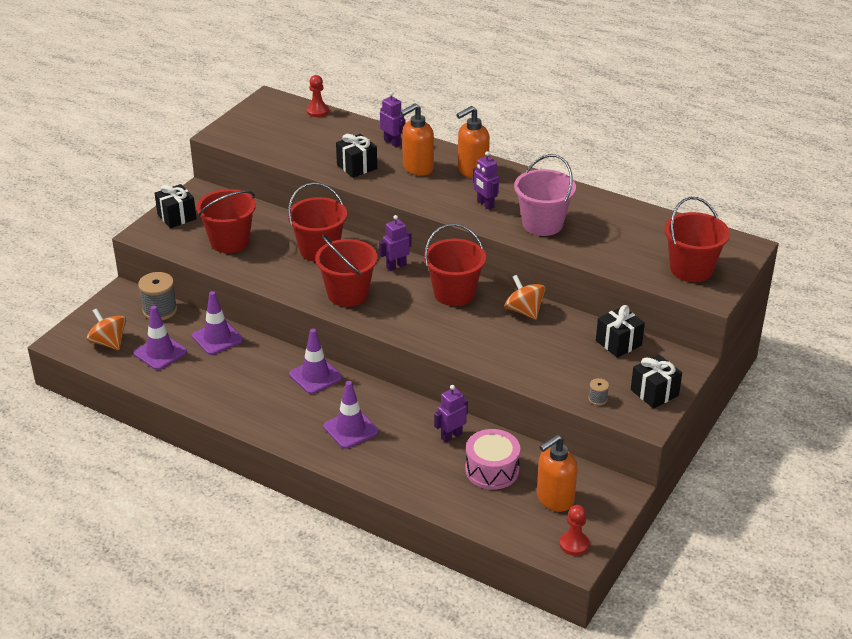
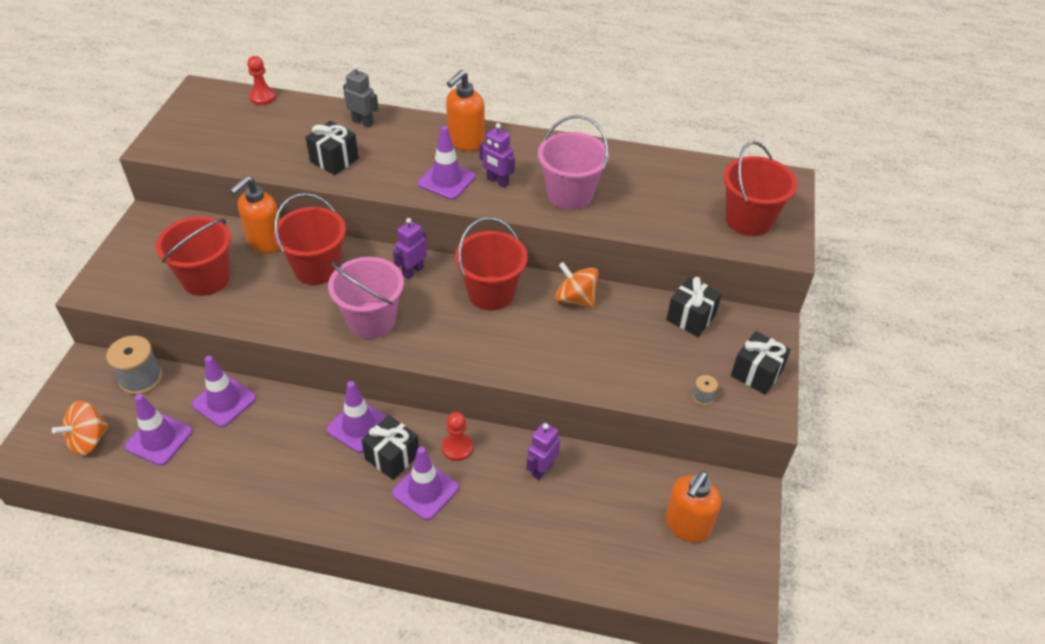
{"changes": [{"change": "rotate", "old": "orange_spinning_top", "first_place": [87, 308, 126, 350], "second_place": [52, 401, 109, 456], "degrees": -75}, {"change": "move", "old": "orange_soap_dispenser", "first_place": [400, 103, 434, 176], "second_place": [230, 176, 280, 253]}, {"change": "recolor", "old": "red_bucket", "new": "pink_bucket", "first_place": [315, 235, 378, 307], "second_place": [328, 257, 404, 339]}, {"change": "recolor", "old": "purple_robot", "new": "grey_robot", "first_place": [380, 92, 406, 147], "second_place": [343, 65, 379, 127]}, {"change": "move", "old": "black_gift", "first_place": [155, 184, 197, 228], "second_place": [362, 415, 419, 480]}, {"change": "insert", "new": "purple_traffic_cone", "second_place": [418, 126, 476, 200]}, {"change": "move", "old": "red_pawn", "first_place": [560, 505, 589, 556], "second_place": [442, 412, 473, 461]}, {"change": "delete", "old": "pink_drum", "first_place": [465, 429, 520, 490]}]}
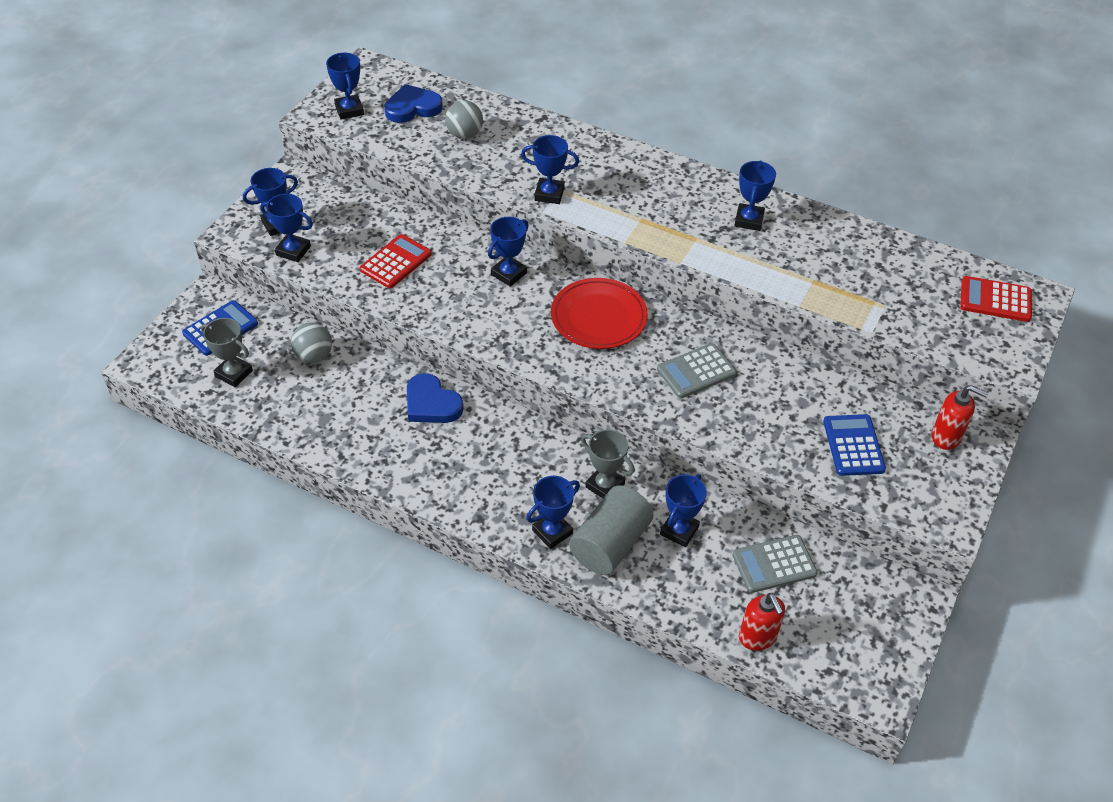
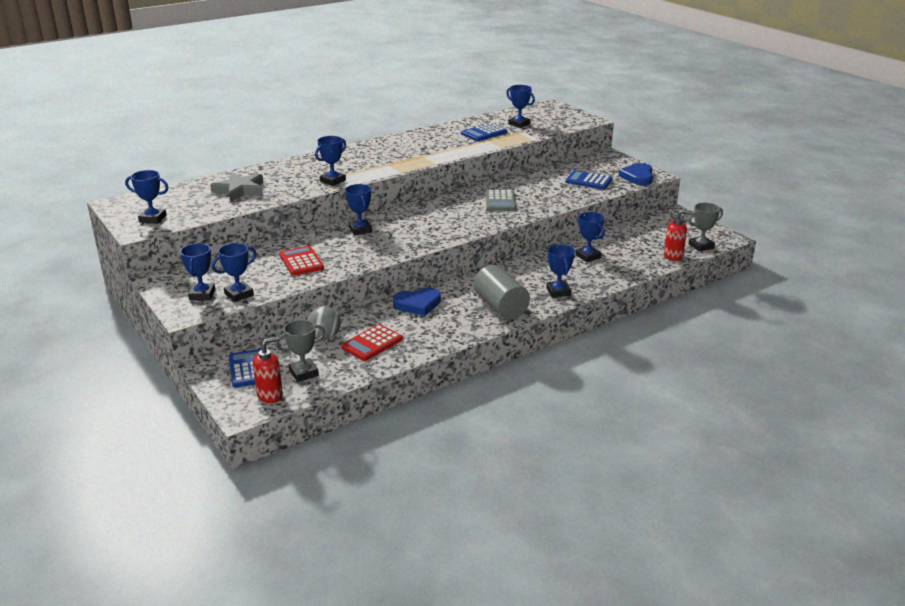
{"changes": [{"change": "replace", "old": "grey_ball", "new": "grey_star", "first_place": [445, 100, 483, 139], "second_place": [210, 173, 263, 202]}, {"change": "move", "old": "red_soap_dispenser", "first_place": [932, 385, 988, 450], "second_place": [253, 336, 283, 403]}, {"change": "move", "old": "red_calculator", "first_place": [960, 276, 1032, 322], "second_place": [341, 324, 403, 361]}, {"change": "insert", "new": "blue_calculator", "second_place": [461, 123, 507, 141]}, {"change": "move", "old": "grey_cylinder", "first_place": [569, 485, 654, 575], "second_place": [474, 265, 530, 319]}, {"change": "move", "old": "blue_trophy", "first_place": [734, 160, 776, 231], "second_place": [506, 85, 535, 128]}, {"change": "move", "old": "blue_heart", "first_place": [384, 84, 443, 123], "second_place": [619, 163, 653, 185]}, {"change": "move", "old": "grey_trophy", "first_place": [581, 429, 635, 498], "second_place": [688, 203, 723, 252]}, {"change": "delete", "old": "red_plate", "first_place": [551, 278, 648, 349]}, {"change": "delete", "old": "grey_calculator", "first_place": [732, 535, 818, 593]}]}
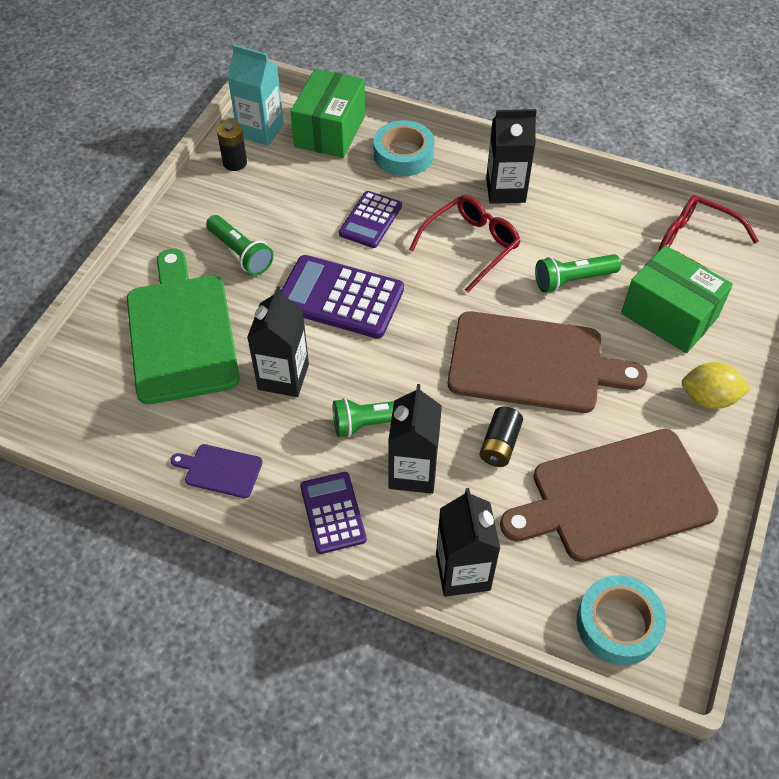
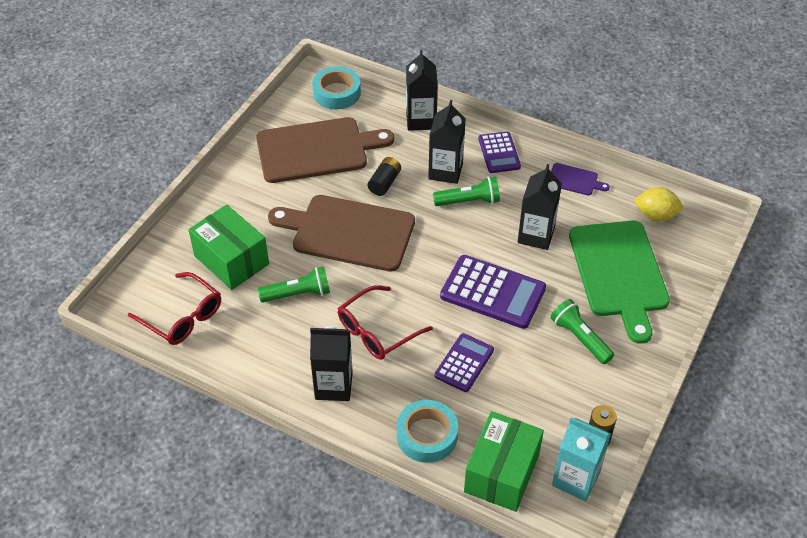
{"changes": [{"change": "move", "old": "yellow_lemon", "first_place": [682, 362, 751, 409], "second_place": [634, 187, 683, 221]}]}
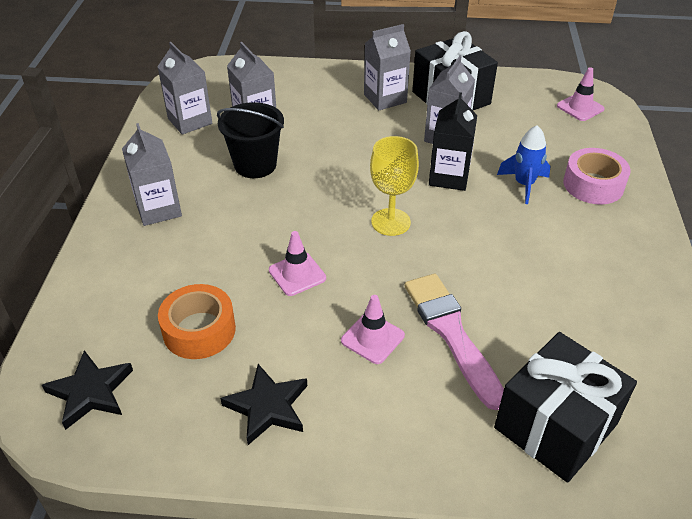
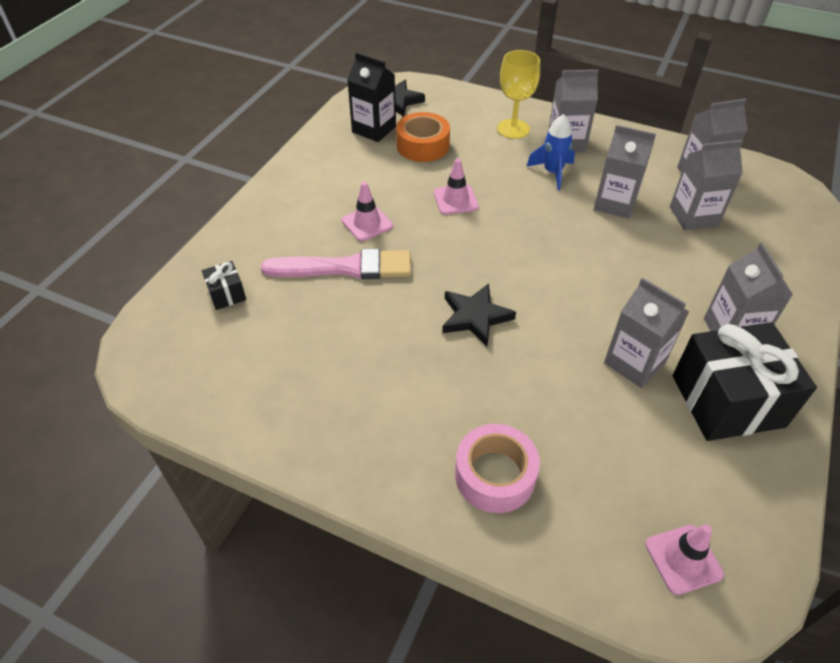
{"changes": [{"change": "resize", "old": "black_gift", "first_place": [494, 332, 637, 483], "second_place": [202, 261, 246, 310], "factor": 0.44}, {"change": "move", "old": "black_carton", "first_place": [429, 92, 477, 191], "second_place": [347, 52, 396, 142]}, {"change": "move", "old": "black_star", "first_place": [220, 364, 307, 445], "second_place": [442, 283, 516, 346]}, {"change": "move", "old": "yellow_goblet", "first_place": [370, 136, 419, 236], "second_place": [497, 50, 540, 139]}, {"change": "move", "old": "blue_rocket", "first_place": [497, 125, 551, 204], "second_place": [526, 114, 575, 190]}, {"change": "replace", "old": "black_bucket", "new": "grey_carton", "first_place": [217, 102, 284, 178], "second_place": [594, 125, 656, 219]}]}
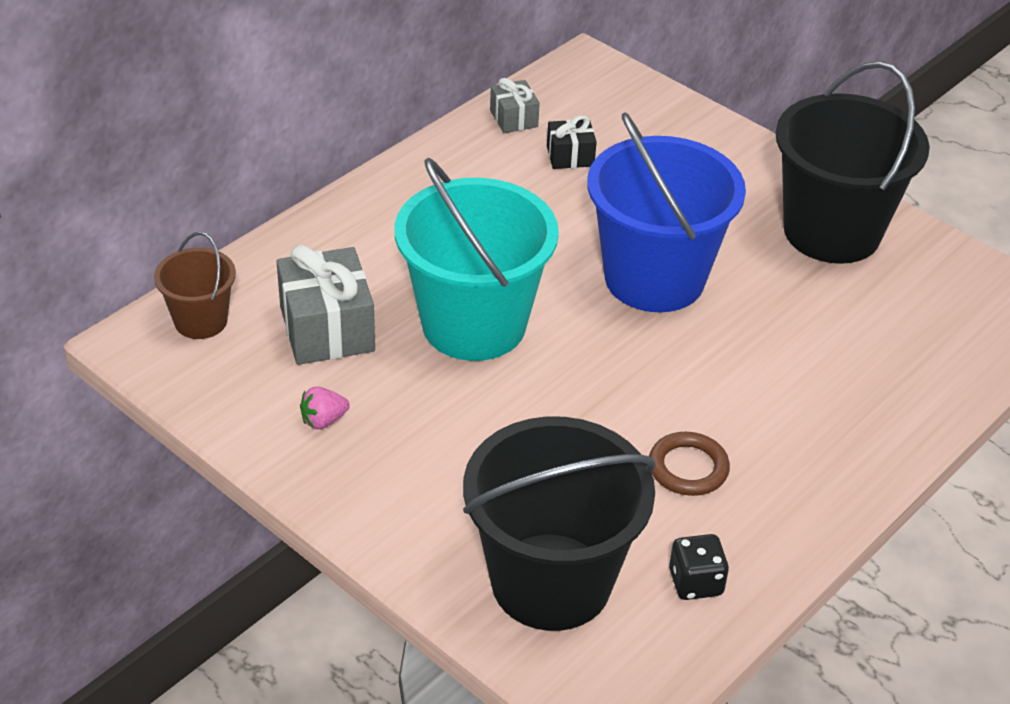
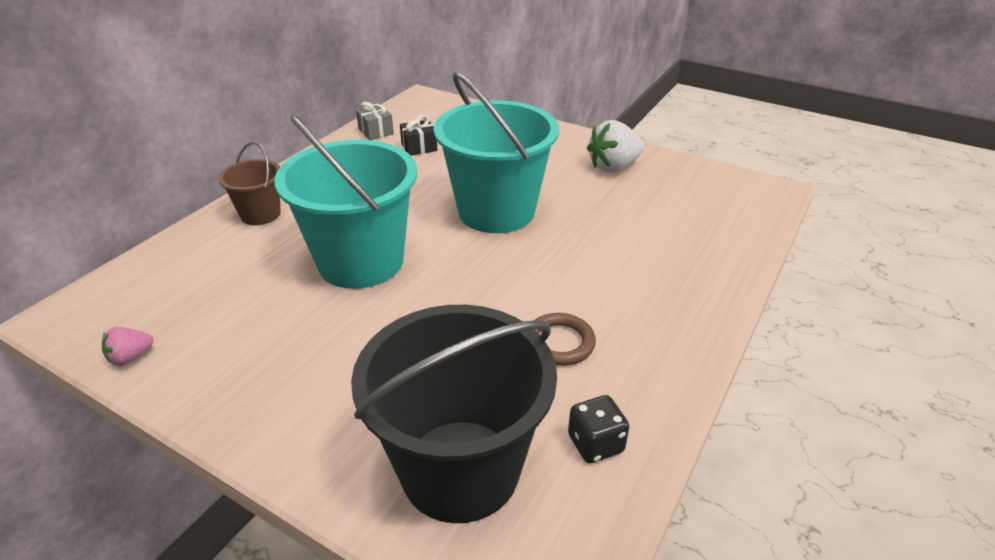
{"changes": [{"change": "move", "old": "pink_strawberry", "first_place": [300, 387, 350, 429], "second_place": [102, 327, 153, 366]}, {"change": "move", "old": "brown_bucket", "first_place": [154, 232, 236, 339], "second_place": [218, 142, 281, 225]}, {"change": "recolor", "old": "blue_bucket", "new": "turquoise_bucket", "first_place": [587, 112, 746, 312], "second_place": [434, 72, 559, 233]}, {"change": "replace", "old": "black_bucket", "new": "white_strawberry", "first_place": [776, 61, 930, 264], "second_place": [587, 120, 644, 172]}, {"change": "delete", "old": "grey_gift", "first_place": [276, 245, 375, 365]}]}
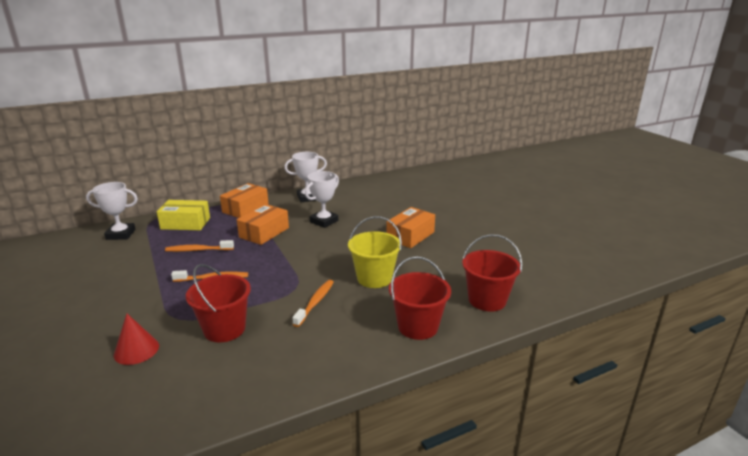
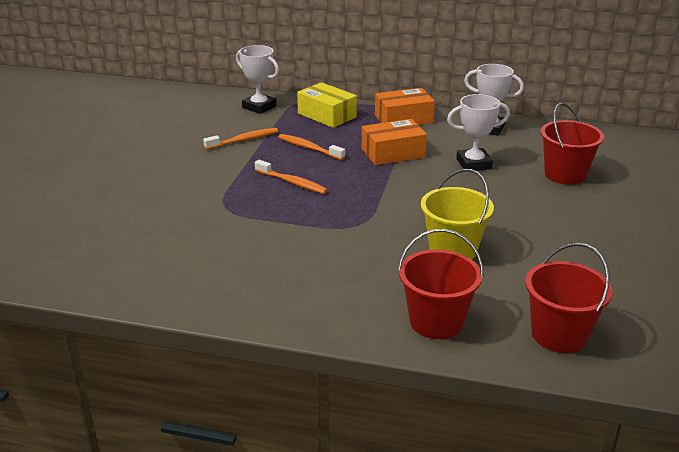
{"changes": [{"change": "move", "old": "orange_toothbrush", "first_place": [292, 280, 334, 327], "second_place": [203, 128, 278, 150]}, {"change": "move", "old": "red_bucket", "first_place": [186, 264, 251, 342], "second_place": [540, 103, 604, 185]}, {"change": "delete", "old": "red_cone", "first_place": [114, 314, 159, 365]}, {"change": "delete", "old": "orange_box", "first_place": [386, 207, 435, 248]}]}
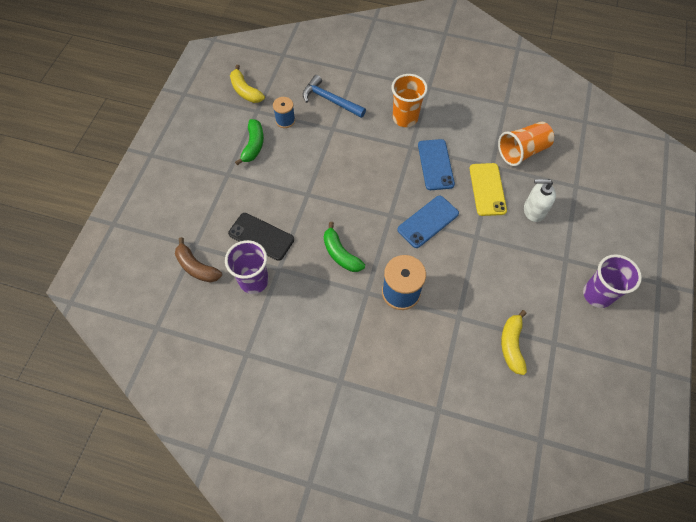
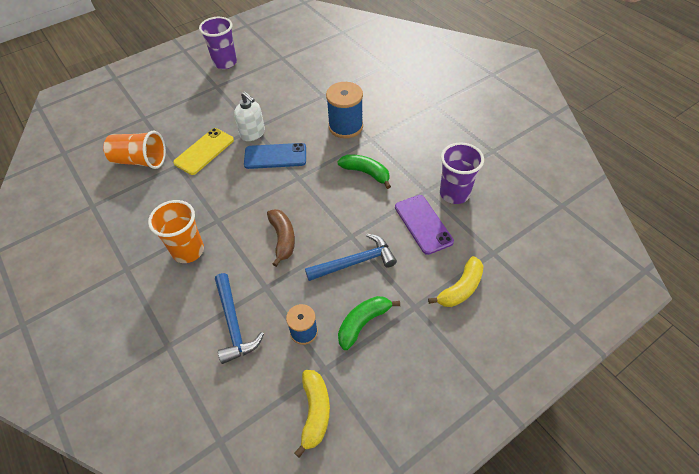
{"changes": [{"change": "move", "old": "white_soap_dispenser", "first_place": [524, 179, 556, 222], "second_place": [234, 91, 265, 141]}, {"change": "move", "old": "brown_banana", "first_place": [175, 237, 222, 283], "second_place": [267, 209, 295, 267]}, {"change": "insert", "new": "blue_hammer", "second_place": [305, 234, 397, 281]}, {"change": "rotate", "old": "green_banana", "first_place": [324, 222, 365, 272], "second_place": [337, 154, 391, 189], "degrees": -60}, {"change": "recolor", "old": "black_phone", "new": "purple_phone", "first_place": [228, 213, 294, 261], "second_place": [395, 195, 454, 255]}, {"change": "move", "old": "yellow_banana", "first_place": [501, 310, 527, 375], "second_place": [428, 256, 483, 307]}, {"change": "delete", "old": "blue_phone", "first_place": [418, 139, 455, 190]}]}
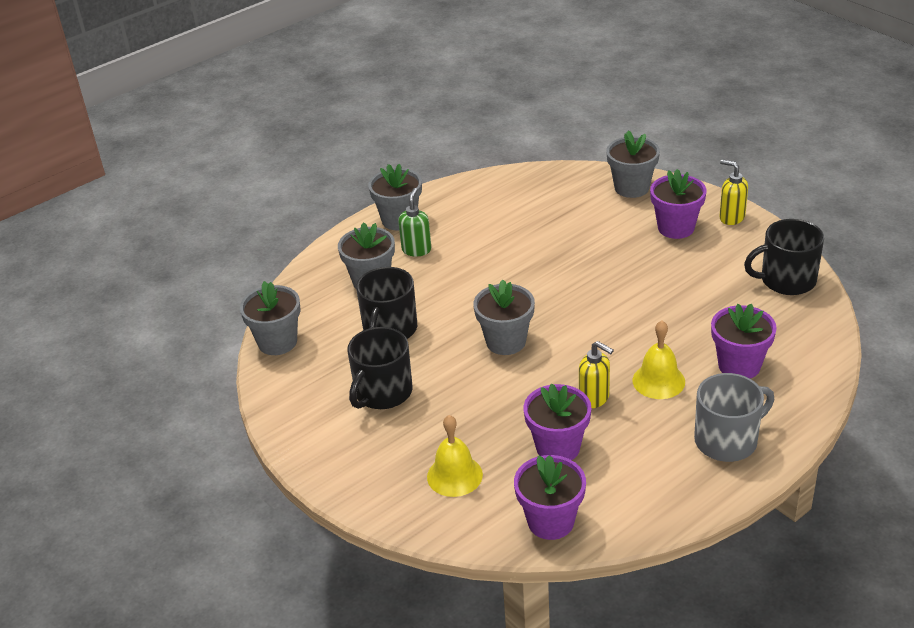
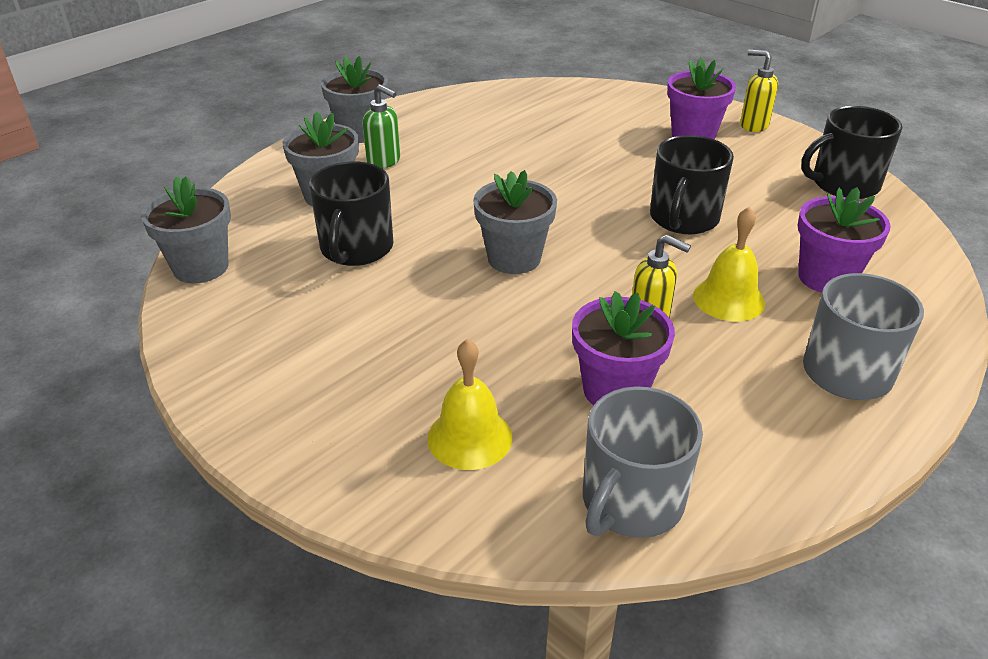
{"changes": [{"change": "rotate", "old": "green_soap_dispenser", "first_place": [398, 188, 431, 256], "second_place": [363, 84, 400, 169], "degrees": 120}, {"change": "replace", "old": "purple_flower_pot", "new": "grey_mug", "first_place": [514, 455, 586, 540], "second_place": [583, 386, 703, 538]}, {"change": "move", "old": "black_mug", "first_place": [347, 327, 412, 409], "second_place": [650, 135, 734, 234]}, {"change": "delete", "old": "grey_flower_pot", "first_place": [606, 130, 660, 198]}]}
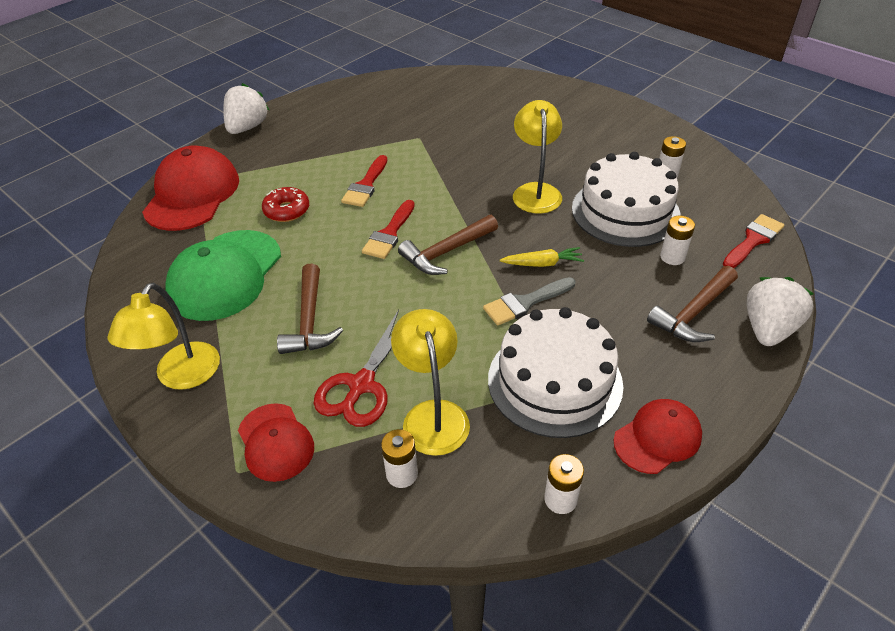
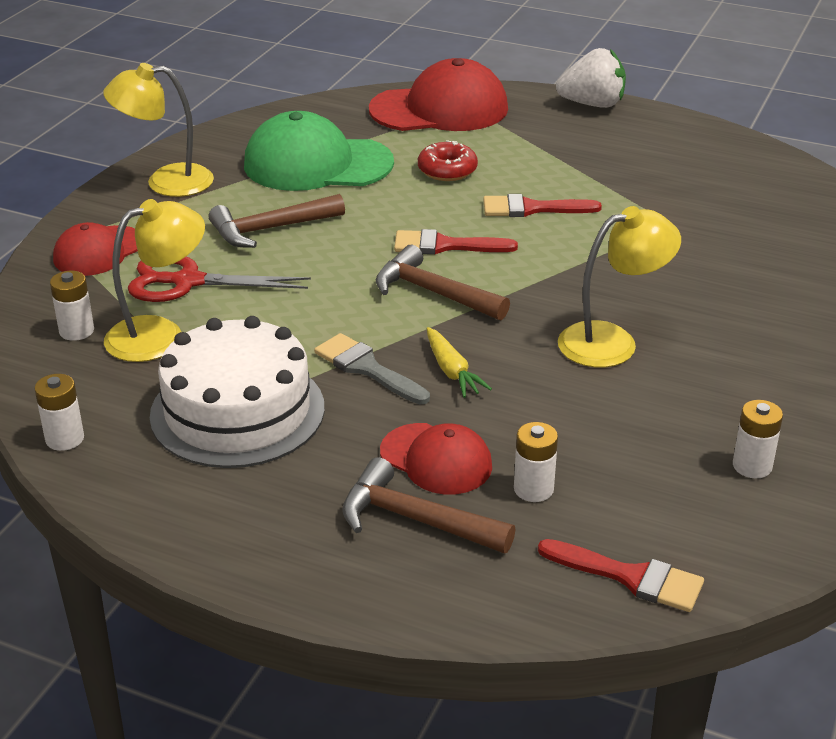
{"changes": [{"change": "move", "old": "red_cap", "first_place": [613, 399, 702, 474], "second_place": [380, 423, 492, 495]}, {"change": "delete", "old": "white_cake", "first_place": [572, 152, 681, 247]}, {"change": "delete", "old": "white_strawberry", "first_place": [747, 277, 814, 346]}]}
